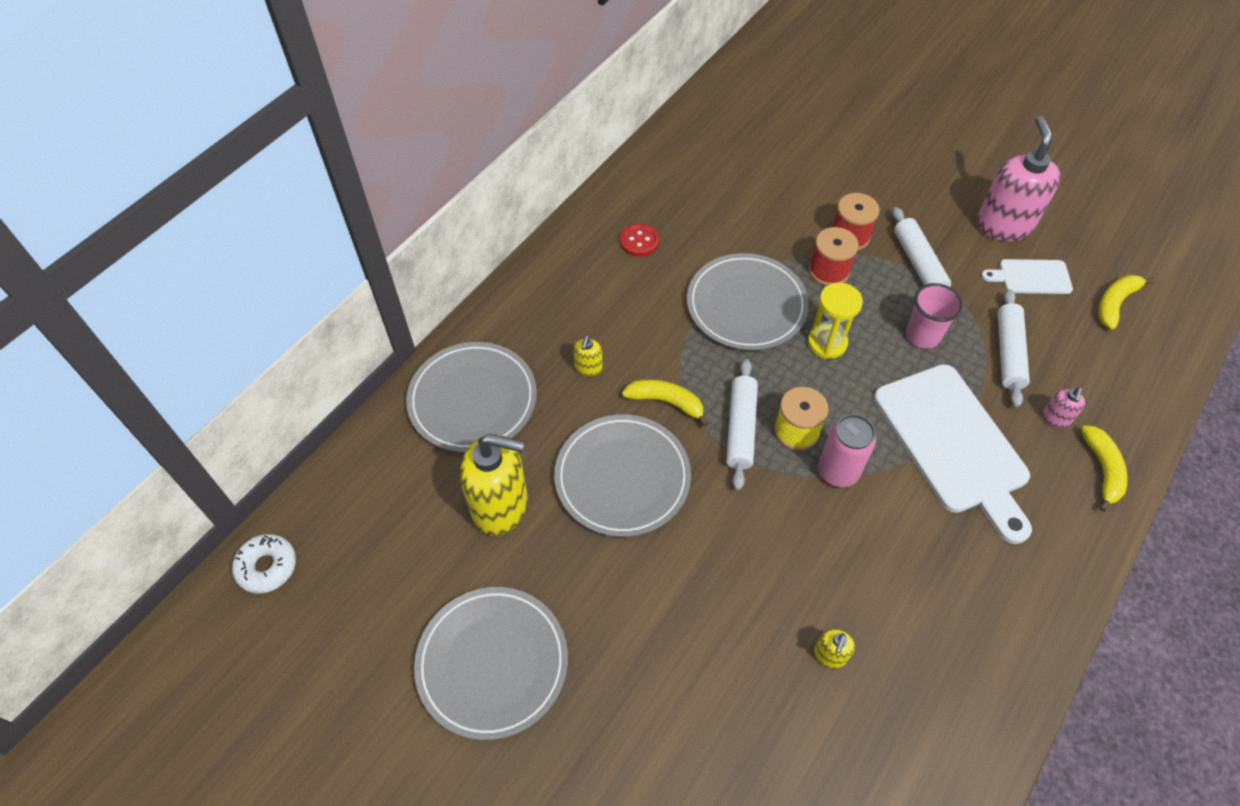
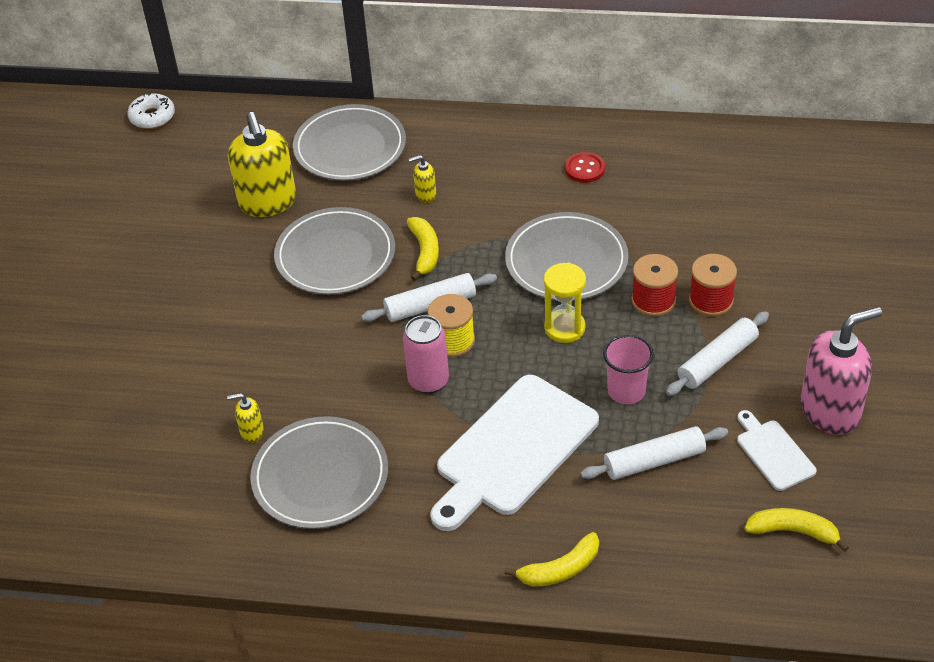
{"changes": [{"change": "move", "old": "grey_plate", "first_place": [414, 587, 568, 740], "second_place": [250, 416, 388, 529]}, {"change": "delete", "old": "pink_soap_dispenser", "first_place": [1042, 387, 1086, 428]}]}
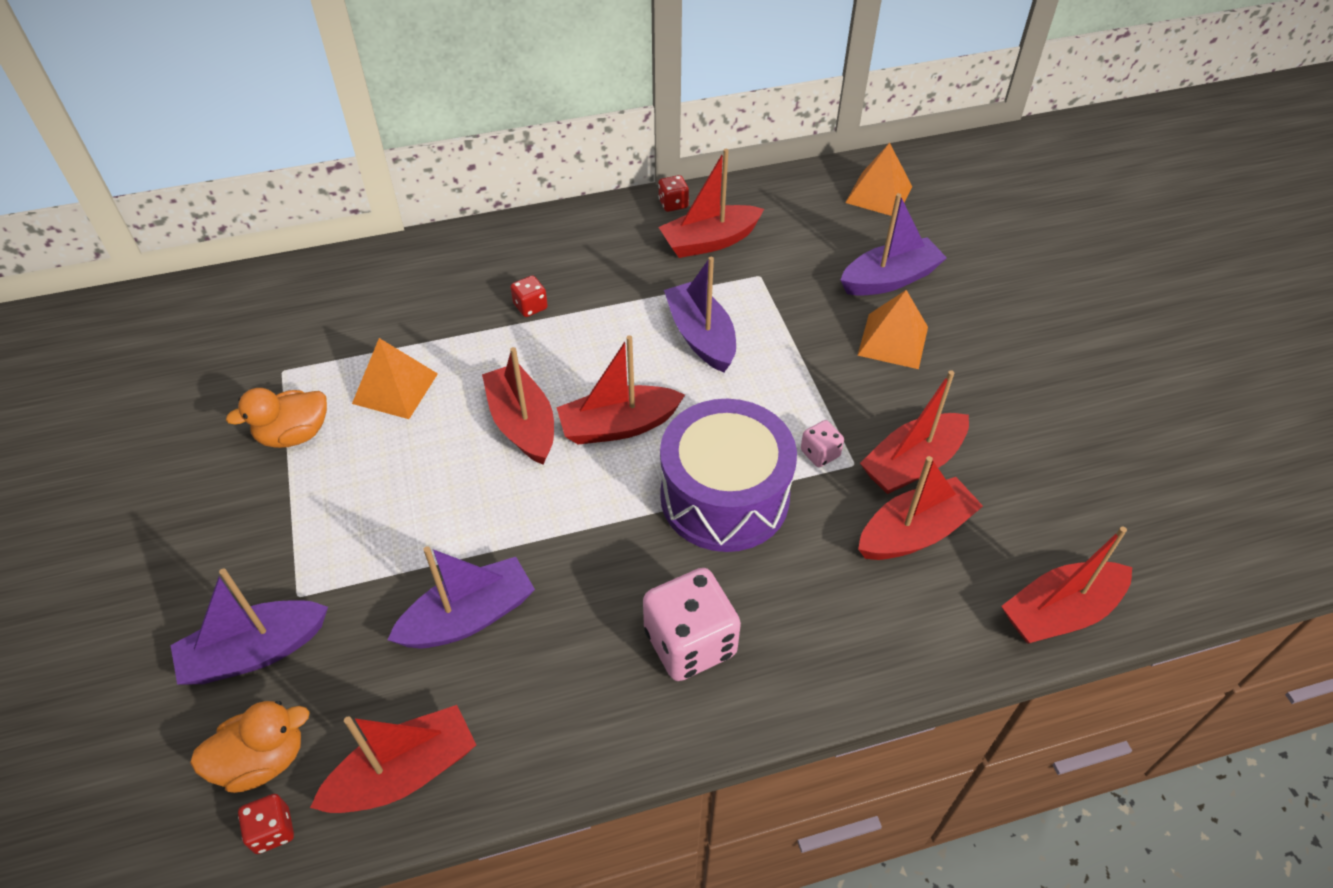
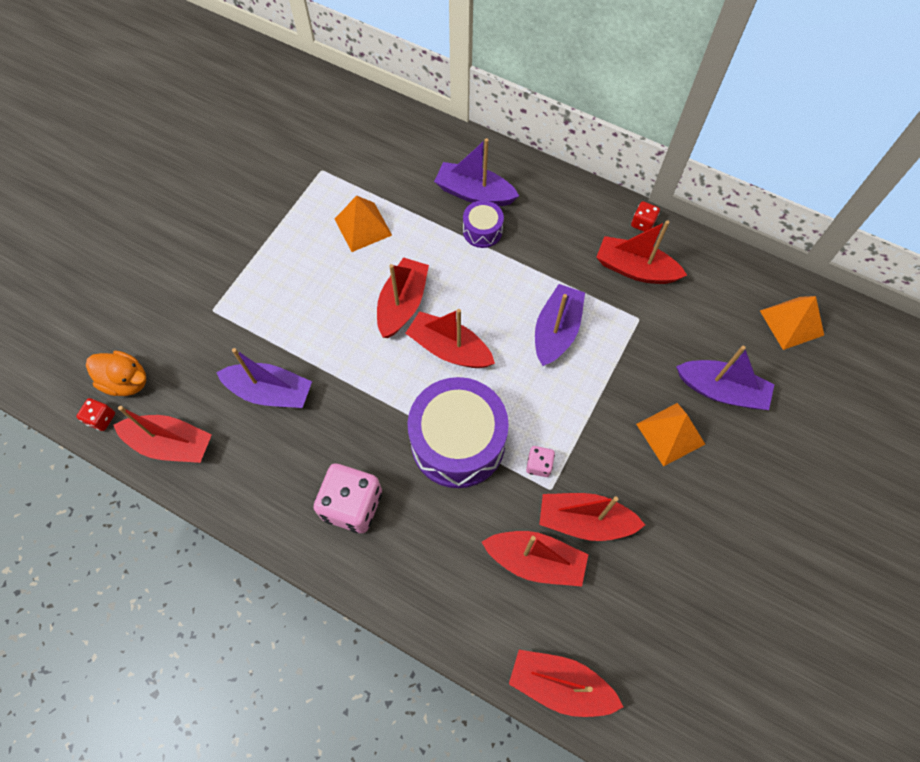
{"changes": [{"change": "move", "old": "purple_boat", "first_place": [170, 568, 328, 685], "second_place": [434, 138, 519, 206]}, {"change": "replace", "old": "red_dice", "new": "purple_drum", "first_place": [511, 275, 548, 317], "second_place": [463, 200, 504, 248]}, {"change": "delete", "old": "orange_duck", "first_place": [226, 388, 327, 448]}]}
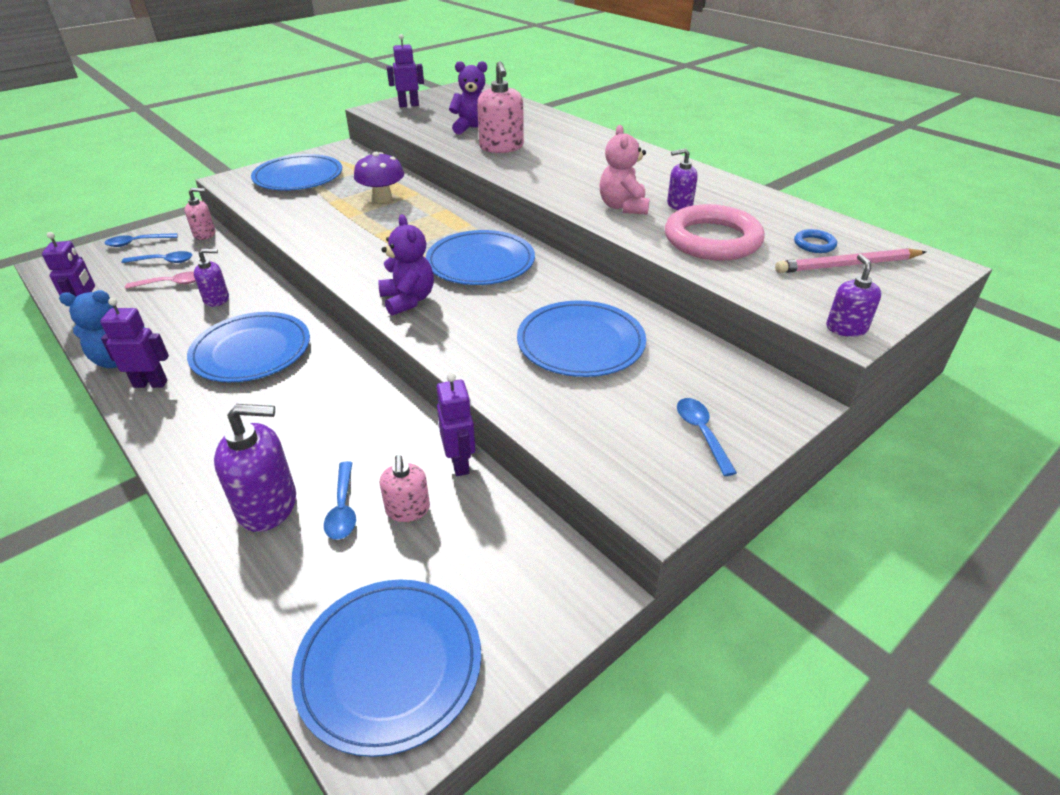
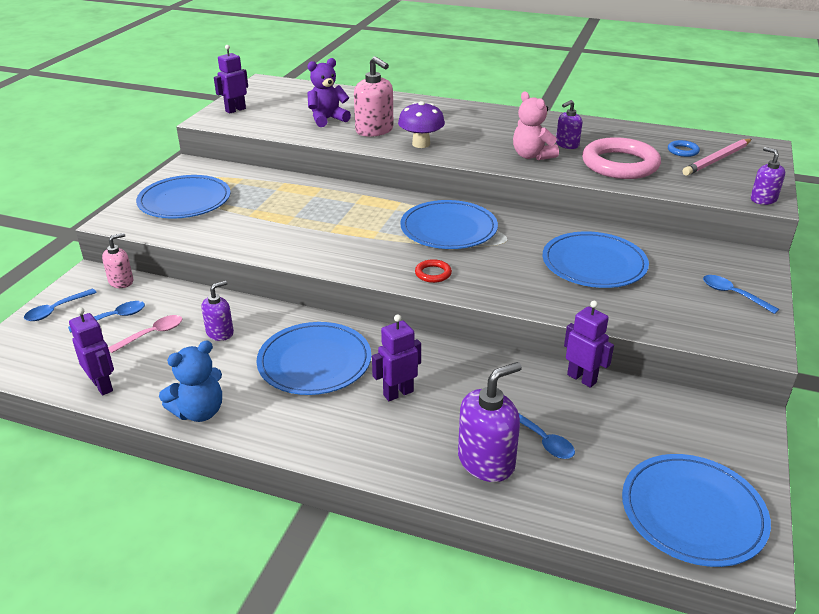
{"changes": [{"change": "move", "old": "purple_robot", "first_place": [100, 298, 169, 388], "second_place": [372, 314, 421, 401]}, {"change": "move", "old": "purple_mushroom", "first_place": [354, 152, 404, 203], "second_place": [398, 101, 445, 148]}, {"change": "replace", "old": "purple_teddy_bear", "new": "red_ring", "first_place": [378, 215, 434, 316], "second_place": [415, 259, 452, 283]}, {"change": "delete", "old": "pink_soap_dispenser", "first_place": [380, 455, 430, 522]}]}
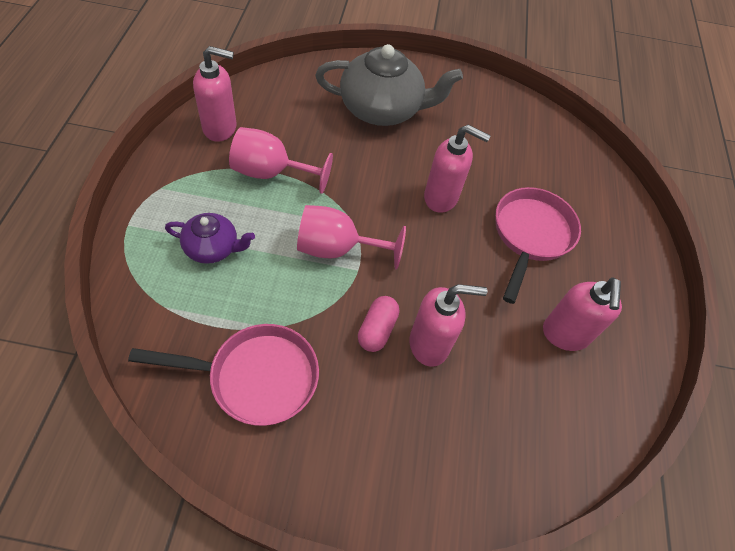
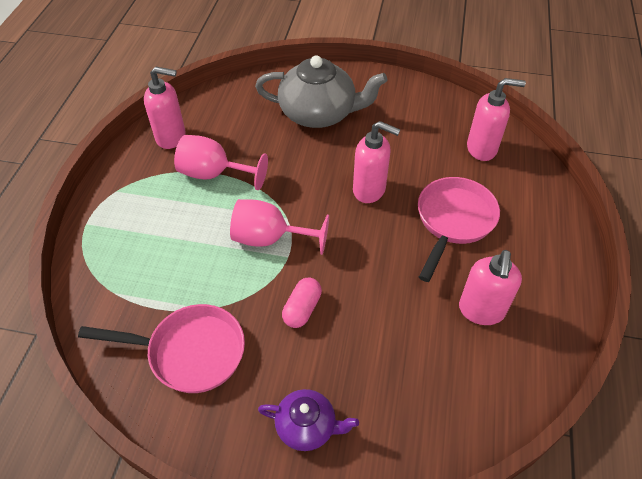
{"changes": [{"change": "move", "old": "purple_teapot", "first_place": [165, 213, 255, 264], "second_place": [258, 389, 359, 451]}, {"change": "move", "old": "pink_soap_dispenser", "first_place": [410, 284, 487, 367], "second_place": [467, 78, 526, 161]}]}
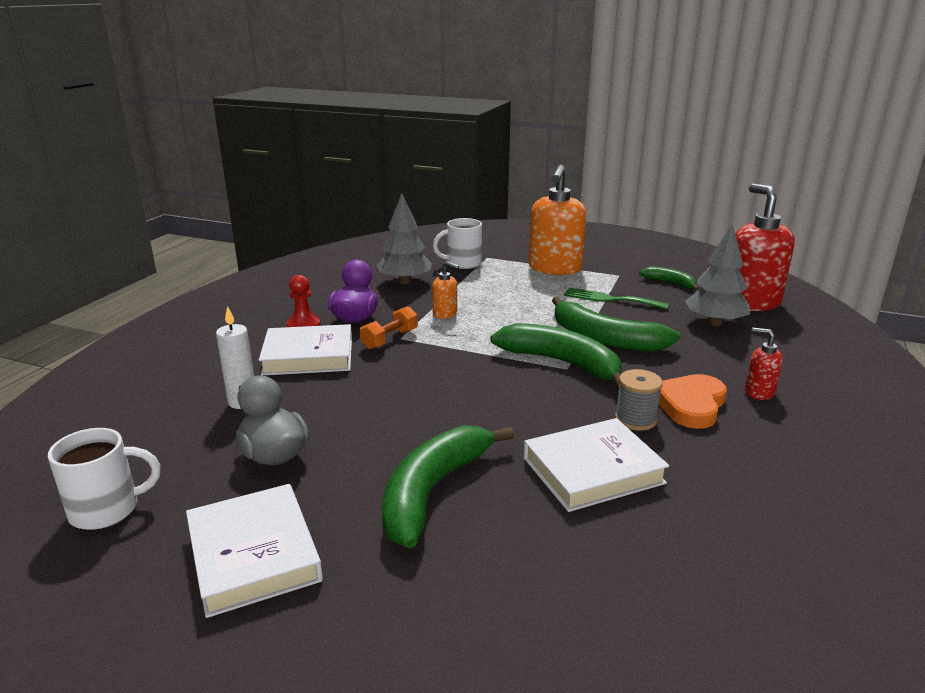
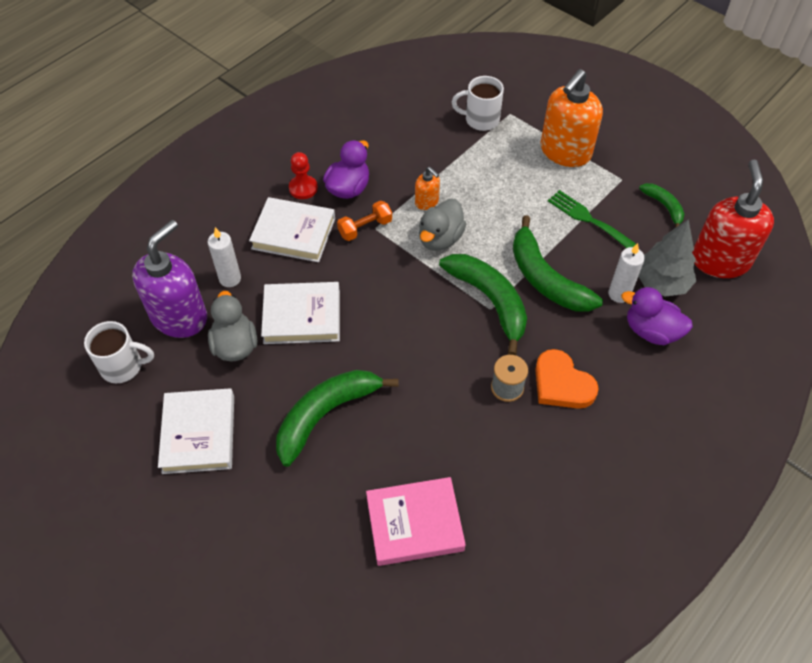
{"changes": [{"change": "insert", "new": "purple_soap_dispenser", "second_place": [132, 220, 207, 338]}, {"change": "move", "old": "white_book", "first_place": [524, 418, 669, 512], "second_place": [261, 282, 340, 344]}, {"change": "insert", "new": "pink_book", "second_place": [366, 477, 466, 566]}, {"change": "insert", "new": "grey_duck", "second_place": [419, 199, 466, 251]}, {"change": "rotate", "old": "orange_heart", "first_place": [659, 374, 727, 429], "second_place": [535, 349, 599, 409], "degrees": -90}, {"change": "insert", "new": "white_candle", "second_place": [608, 243, 645, 303]}, {"change": "insert", "new": "purple_duck", "second_place": [621, 287, 693, 345]}, {"change": "delete", "old": "grey_tree", "first_place": [377, 193, 432, 284]}, {"change": "delete", "old": "red_soap_dispenser", "first_place": [745, 328, 783, 400]}]}
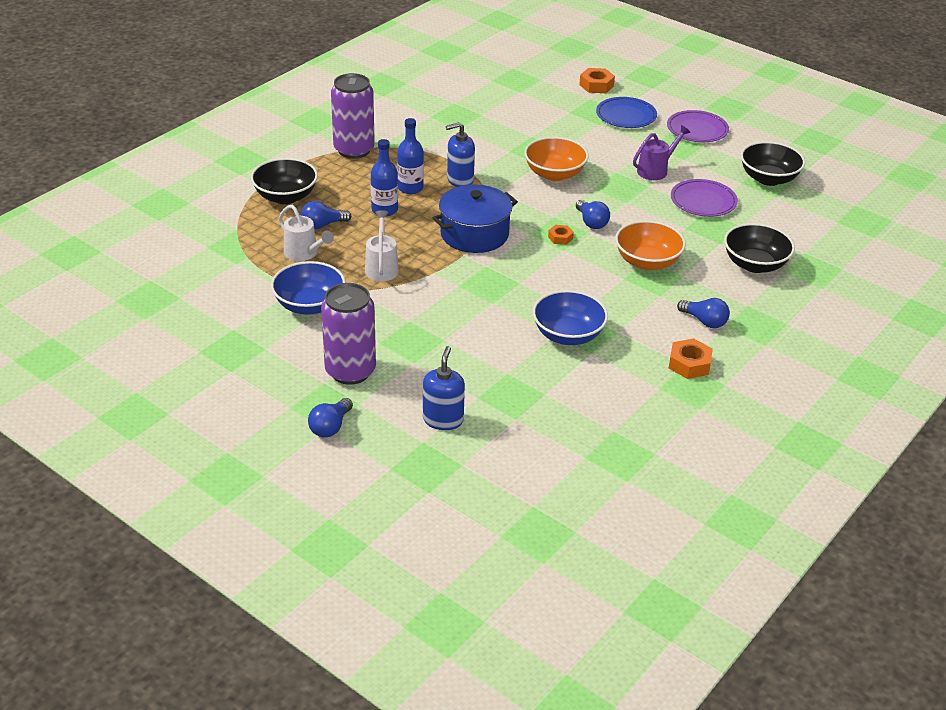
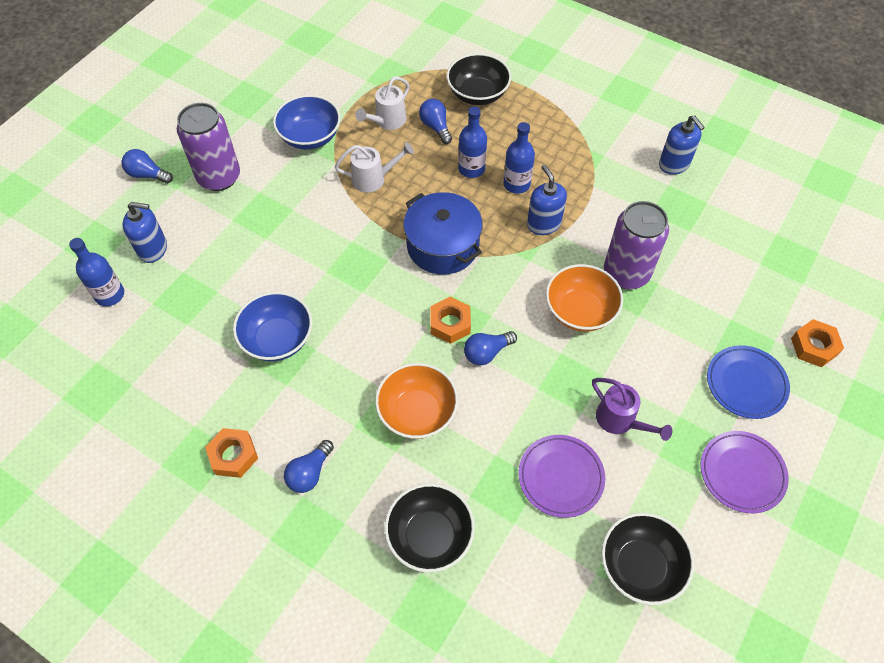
{"changes": [{"change": "insert", "new": "blue_bottle", "second_place": [69, 238, 124, 306]}, {"change": "resize", "old": "orange_nut", "first_place": [548, 225, 574, 245], "second_place": [430, 297, 471, 344], "factor": 1.64}, {"change": "move", "old": "purple_can", "first_place": [331, 73, 375, 159], "second_place": [604, 201, 669, 289]}, {"change": "insert", "new": "blue_soap_dispenser", "second_place": [659, 116, 705, 175]}]}
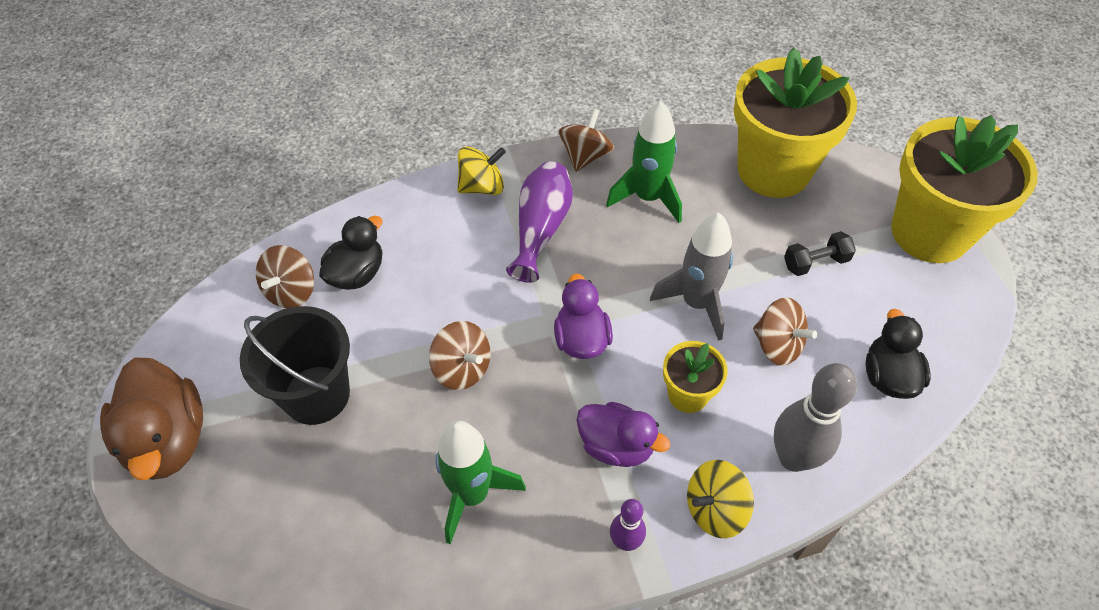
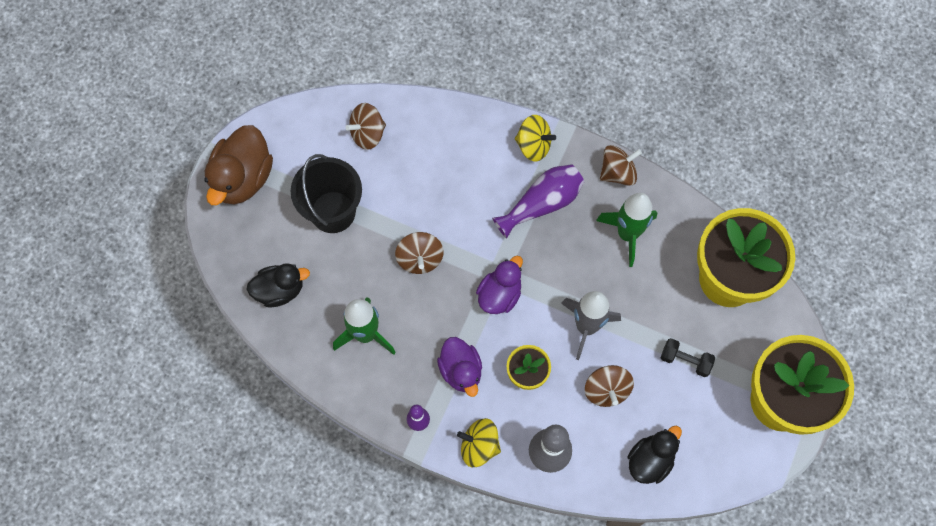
{"changes": [{"change": "move", "old": "black_duck", "first_place": [319, 216, 382, 290], "second_place": [246, 263, 310, 307]}]}
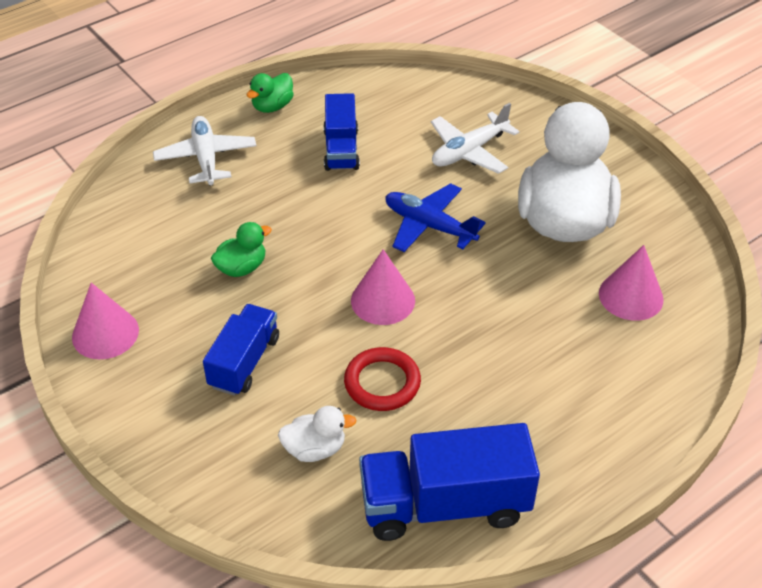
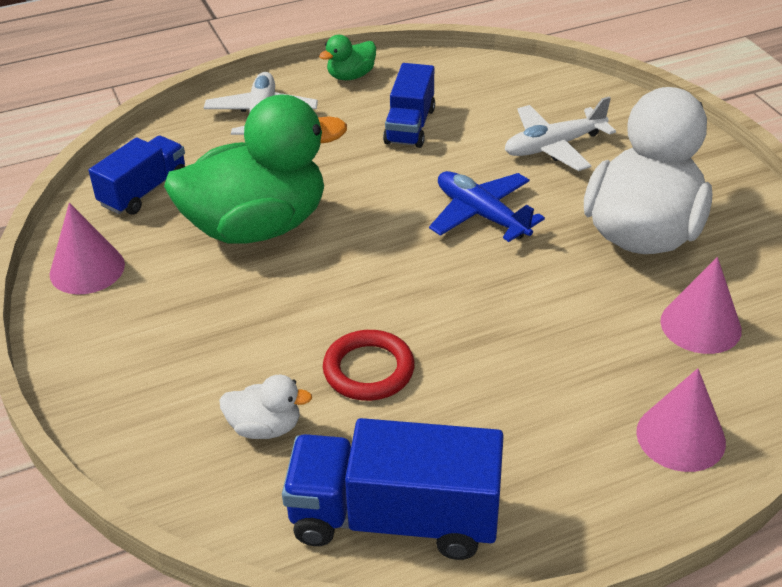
{"changes": [{"change": "move", "old": "blue_truck", "first_place": [203, 304, 279, 396], "second_place": [89, 136, 186, 215]}, {"change": "resize", "old": "green_duck", "first_place": [211, 222, 272, 277], "second_place": [164, 95, 347, 244], "factor": 2.38}, {"change": "move", "old": "pink_cone", "first_place": [351, 249, 415, 325], "second_place": [636, 368, 726, 472]}]}
